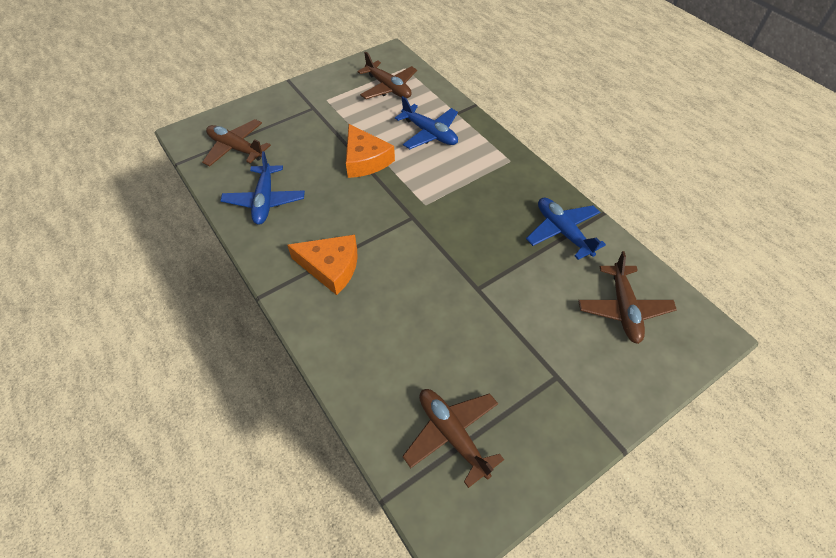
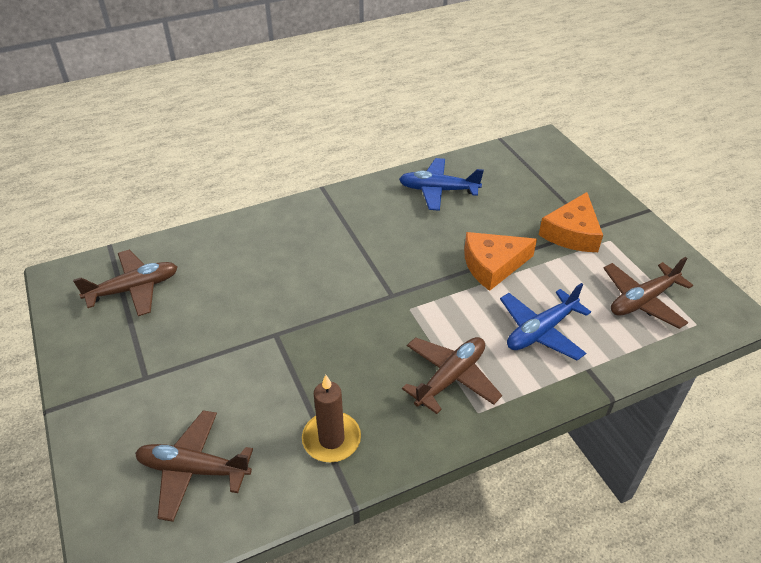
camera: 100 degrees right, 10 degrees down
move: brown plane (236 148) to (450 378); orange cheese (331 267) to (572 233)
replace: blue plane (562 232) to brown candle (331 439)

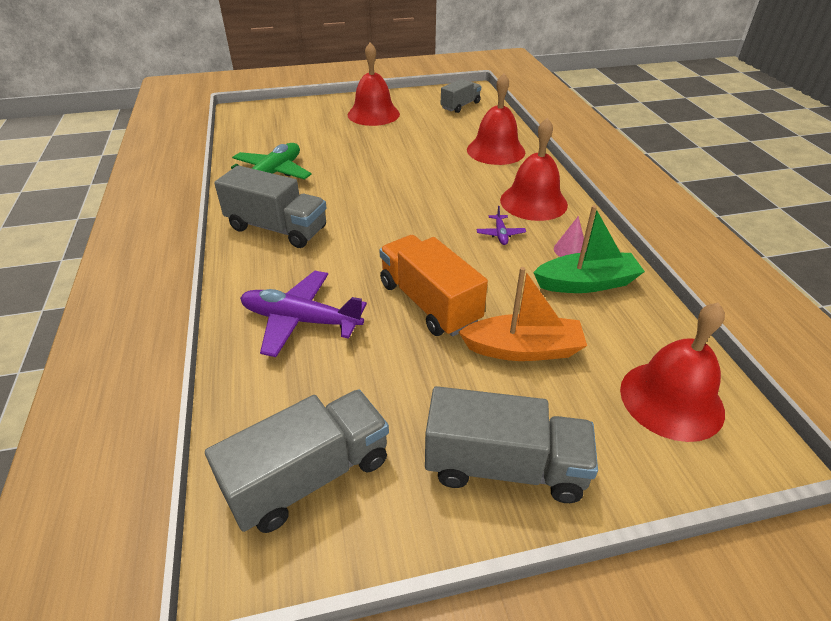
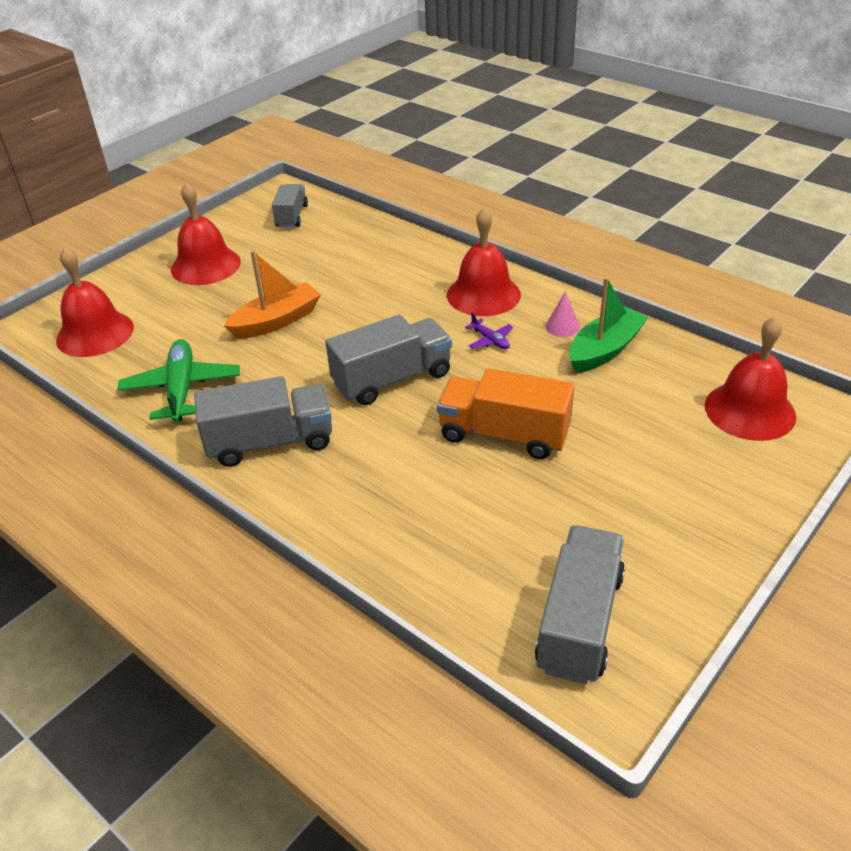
camera: 35 degrees left, 0 degrees up
delete: purple plane (300 320)
move: grey truck (504 467) to (392 379); orange boat (523 349) to (277 321); red bell (495 150) to (95 333)

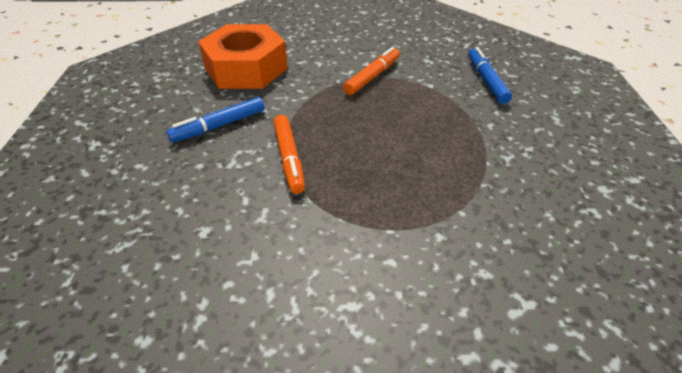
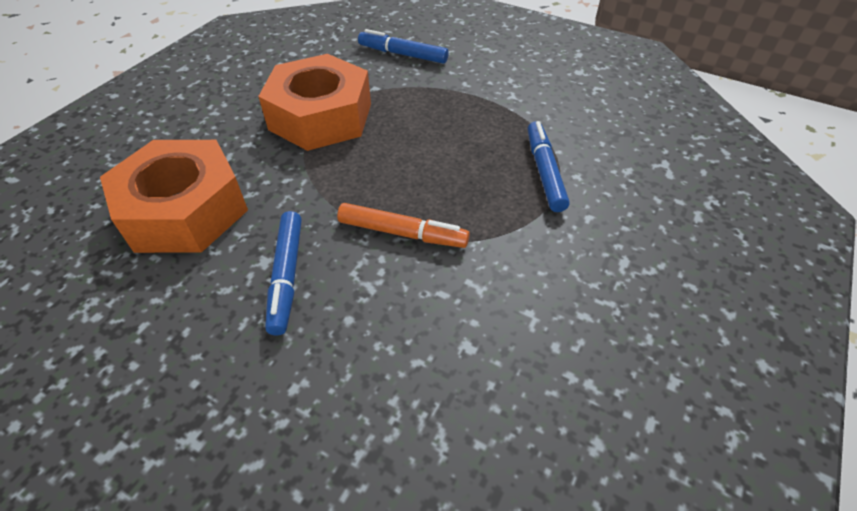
camera: 60 degrees left, 5 degrees up
insert: blue marker (544 171)
replace: orange marker (372 76) to orange nut (321 116)

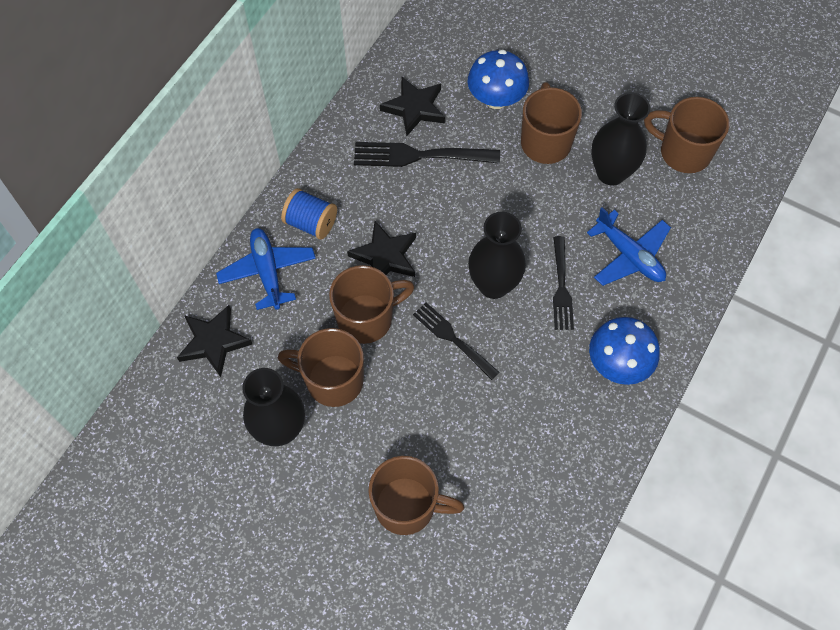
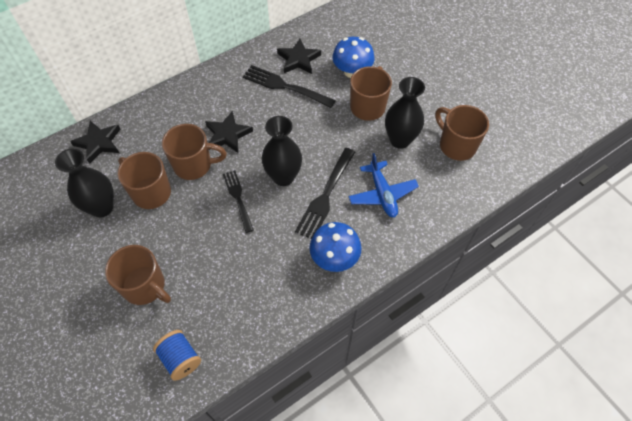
camera: 25 degrees right, 5 degrees down
delete: blue plane (268 272)
move: blue spool (311 223) to (180 359)
resize: black fork (561 286) = (326 195) x1.50

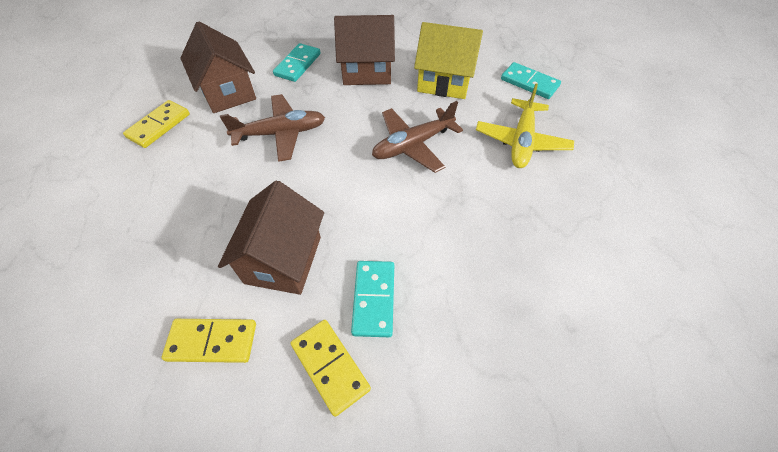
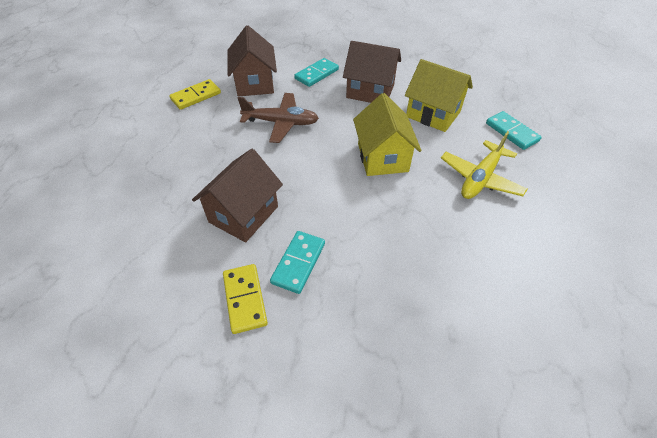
camera: 20 degrees right, 5 degrees down
delete: yellow domino (212 342)
replace: brown plane (413 145) to yellow house (382 157)

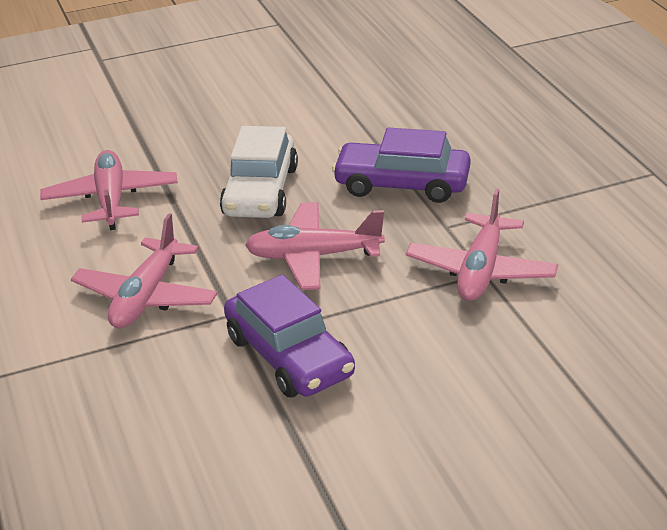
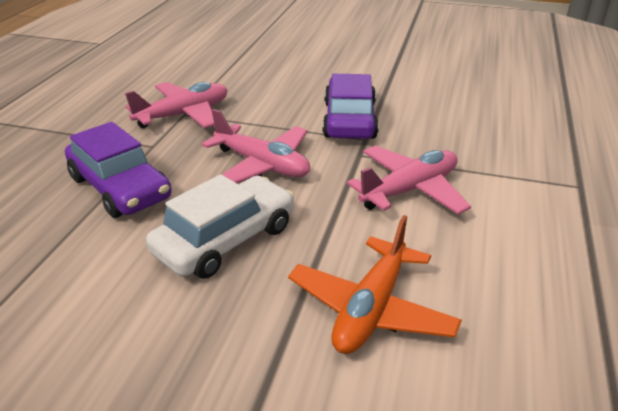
camera: 145 degrees left, 0 degrees up
recolor: pink plane (111 199) to orange plane (371 309)

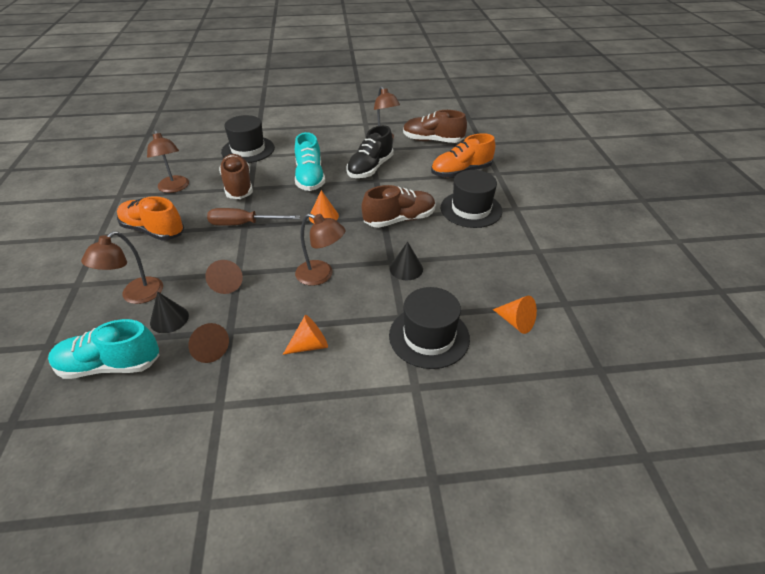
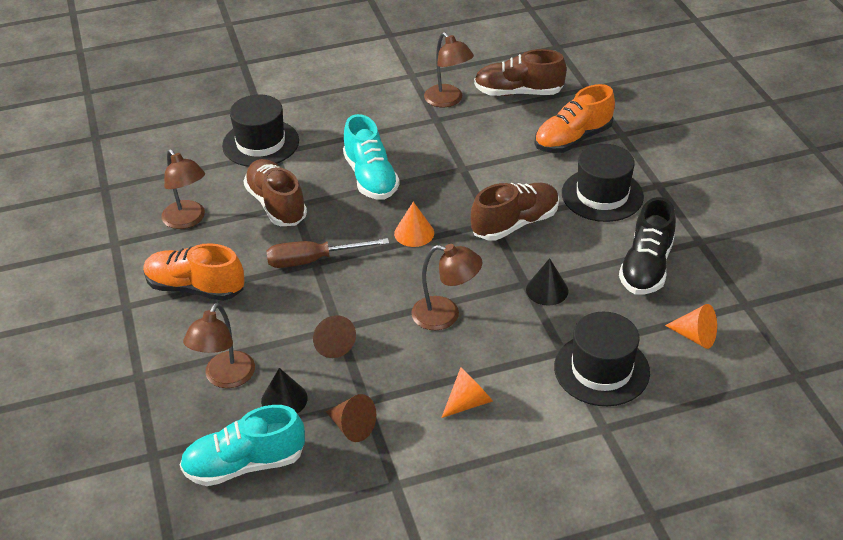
camera: 10 degrees left, 0 degrees up
move: black shoe (370 168) to (646 267)

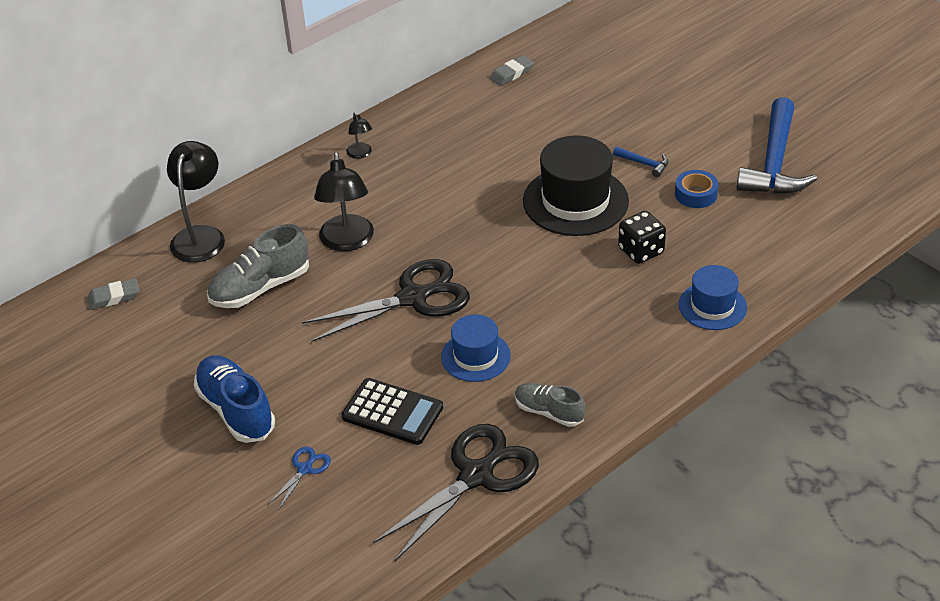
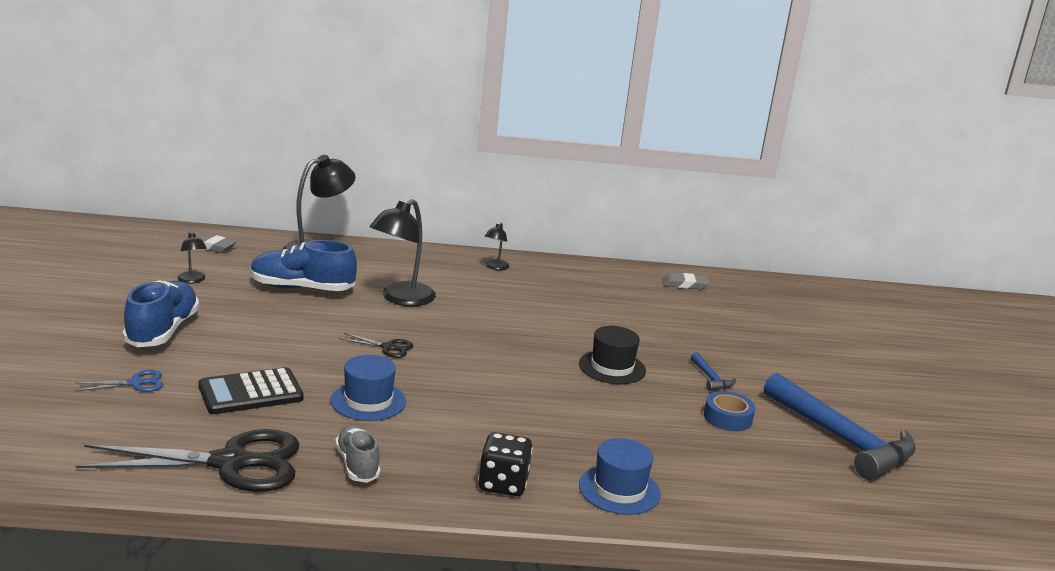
camera: 35 degrees right, 20 degrees down
insert: black lamp (192 280)
move: black dice (641 251) to (503 484)
recolor: grey shoe (260 288) to blue shoe (302 288)
rotate: black calculator (392 412) = (251 393) 90 degrees clockwise; blue hammer (774 162) = (841 439) 90 degrees counterclockwise
resize: black scissors (413 298) = (388 347) x0.43; black hat (575 201) = (612 367) x0.59

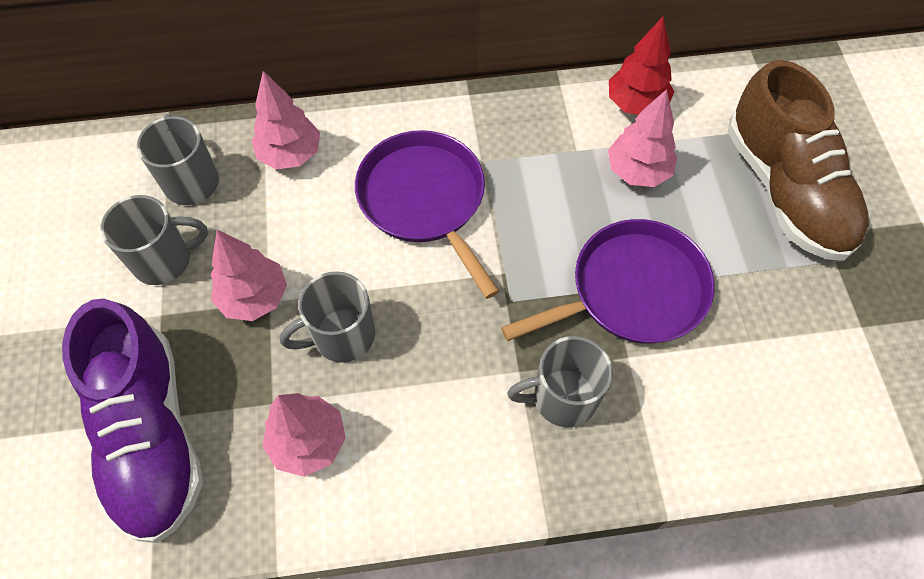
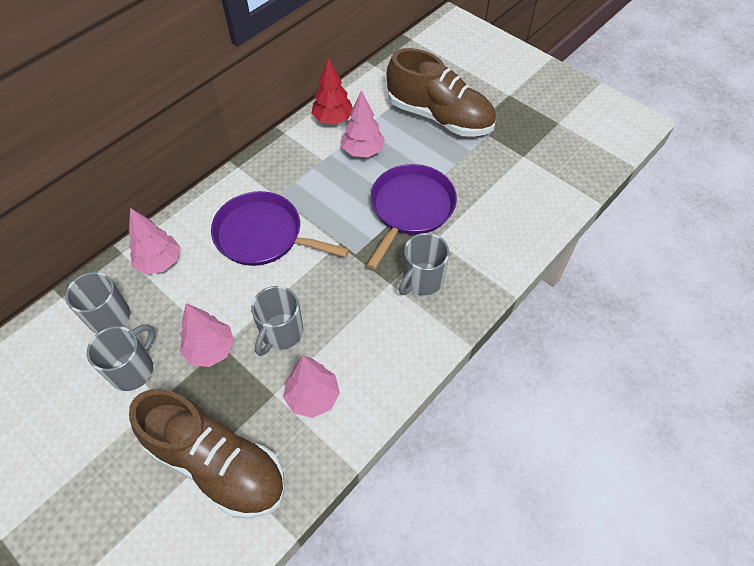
camera: 40 degrees left, 5 degrees down
recolor: purple shoe (151 435) to brown shoe (217 463)

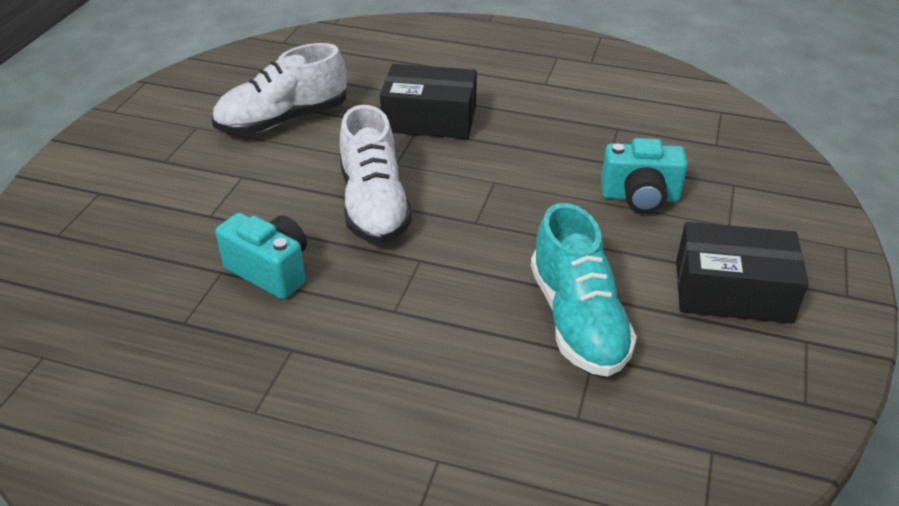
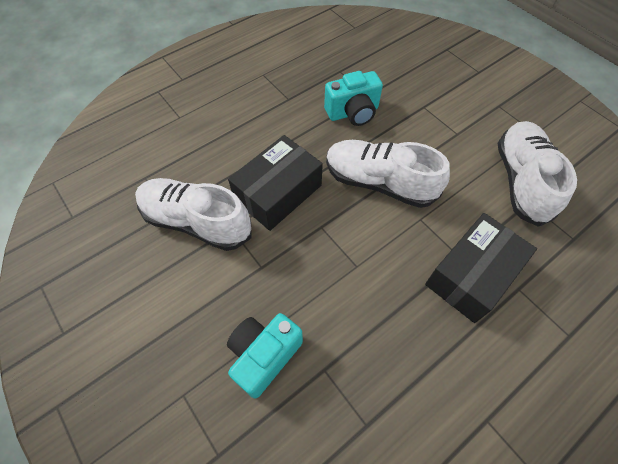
camera: 125 degrees right, 20 degrees up
move: black box (732 291) to (278 192)
recolor: turquoise shoe (577 320) to white shoe (197 222)

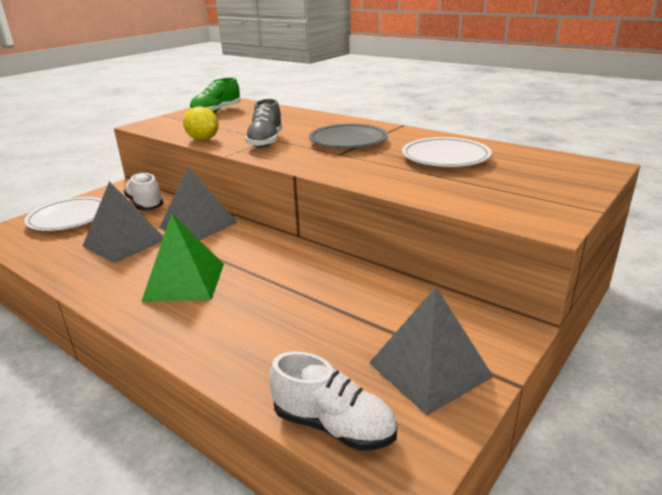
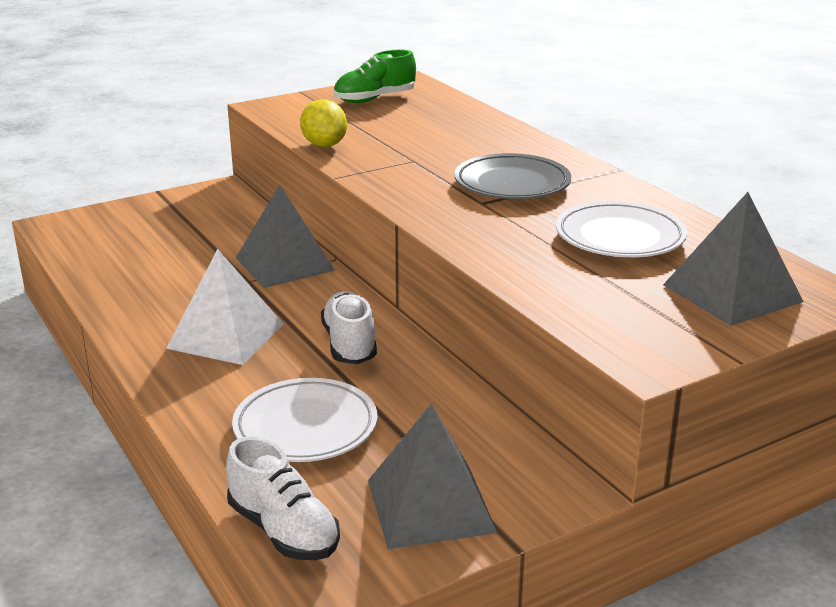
camera: 20 degrees right, 0 degrees up
delete: grey shoe (266 142)
move: white plate (69 218) to (305 427); grey pyramid (124 242) to (732 293); white shoe (145 204) to (350 344)
recolor: green pyramid (184 281) to white pyramid (225 335)

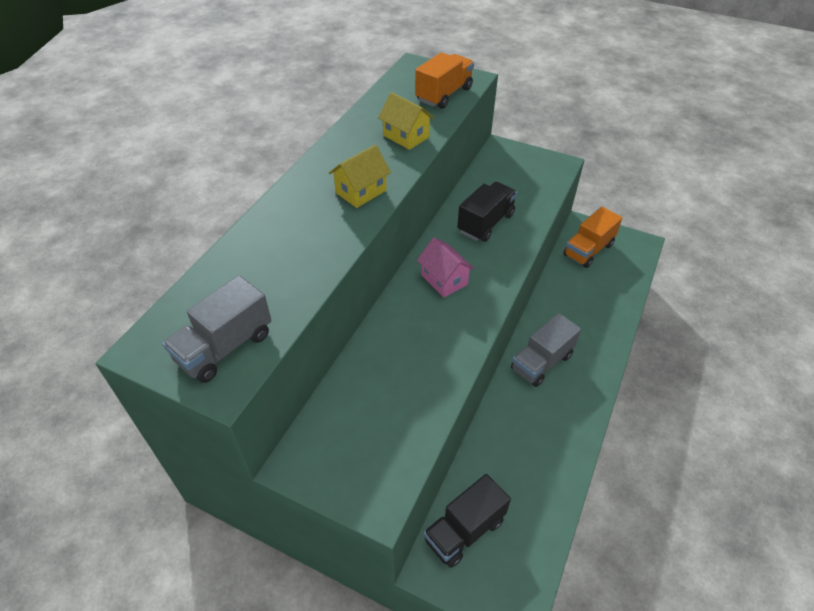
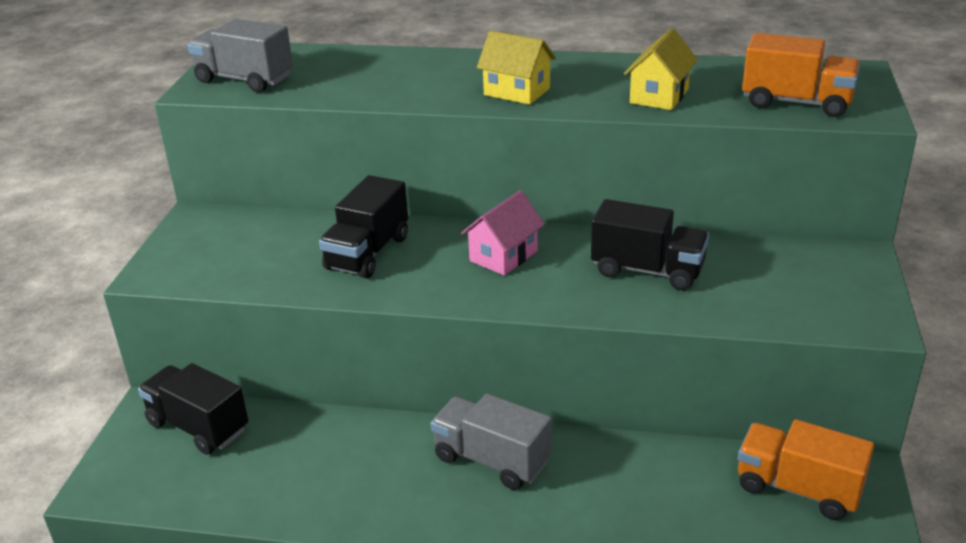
camera: 75 degrees right, 15 degrees down
insert: black truck (368 253)

